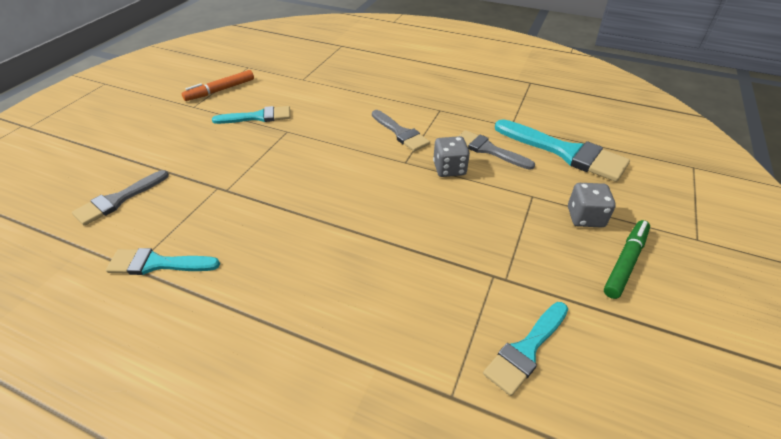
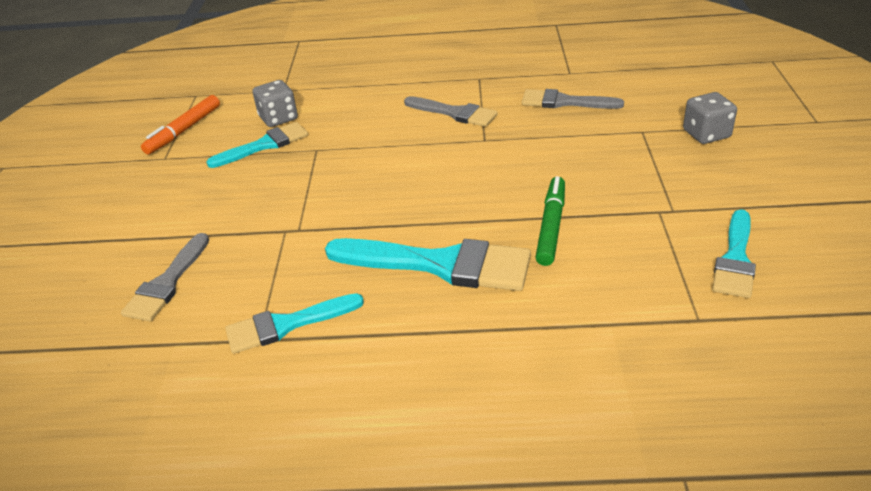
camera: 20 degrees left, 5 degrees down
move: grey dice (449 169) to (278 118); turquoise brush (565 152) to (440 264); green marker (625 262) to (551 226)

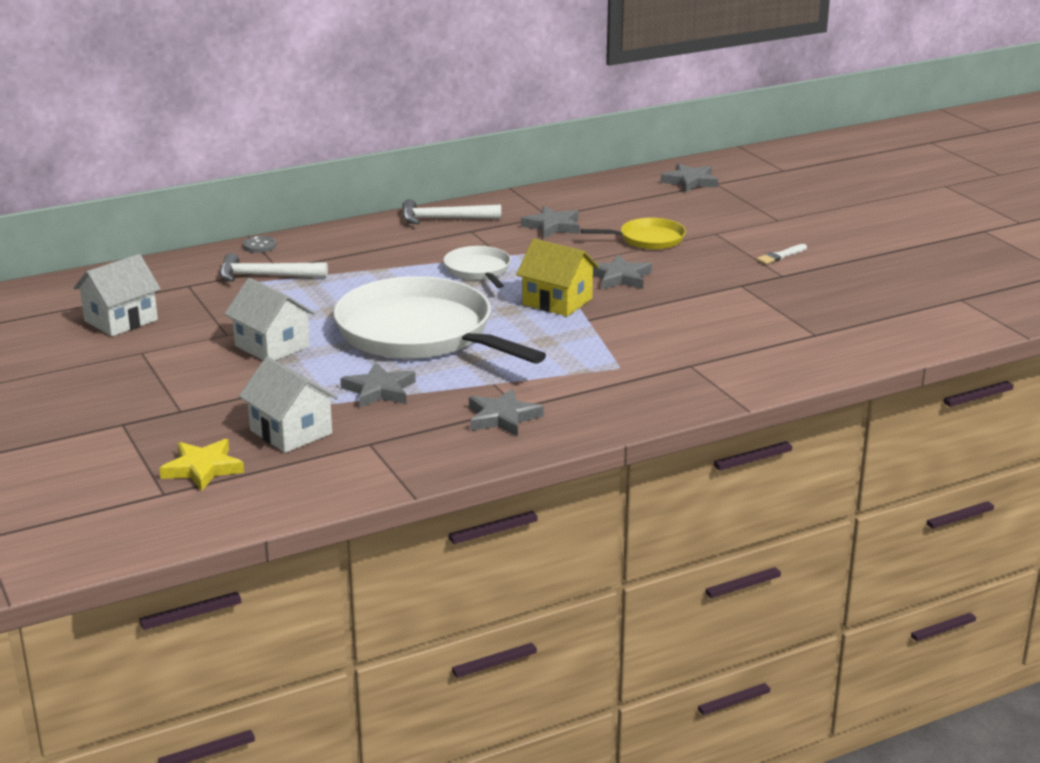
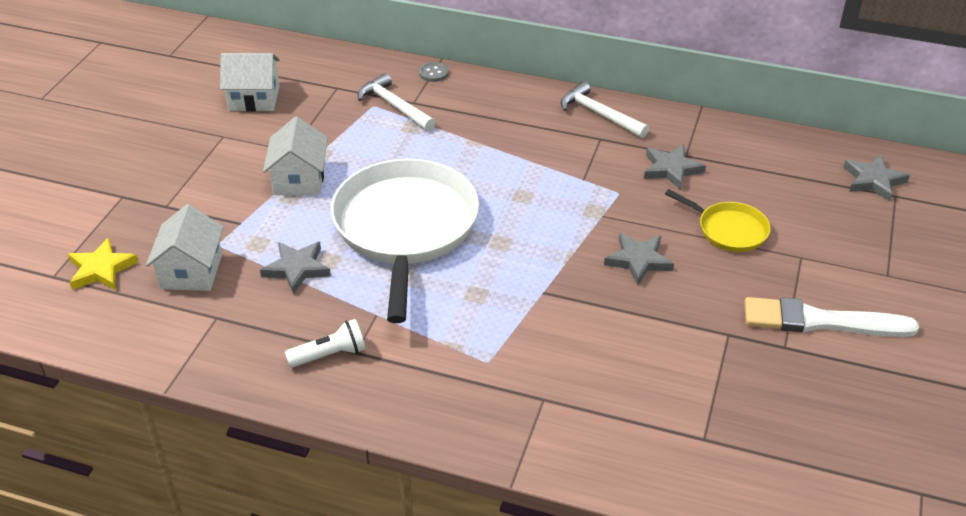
camera: 45 degrees right, 15 degrees up
delete: white pan (478 270); yellow house (557 301)
replace: grey star (502 417) to white flashlight (330 355)
resize: white brush (780 256) = (820 321) x2.33

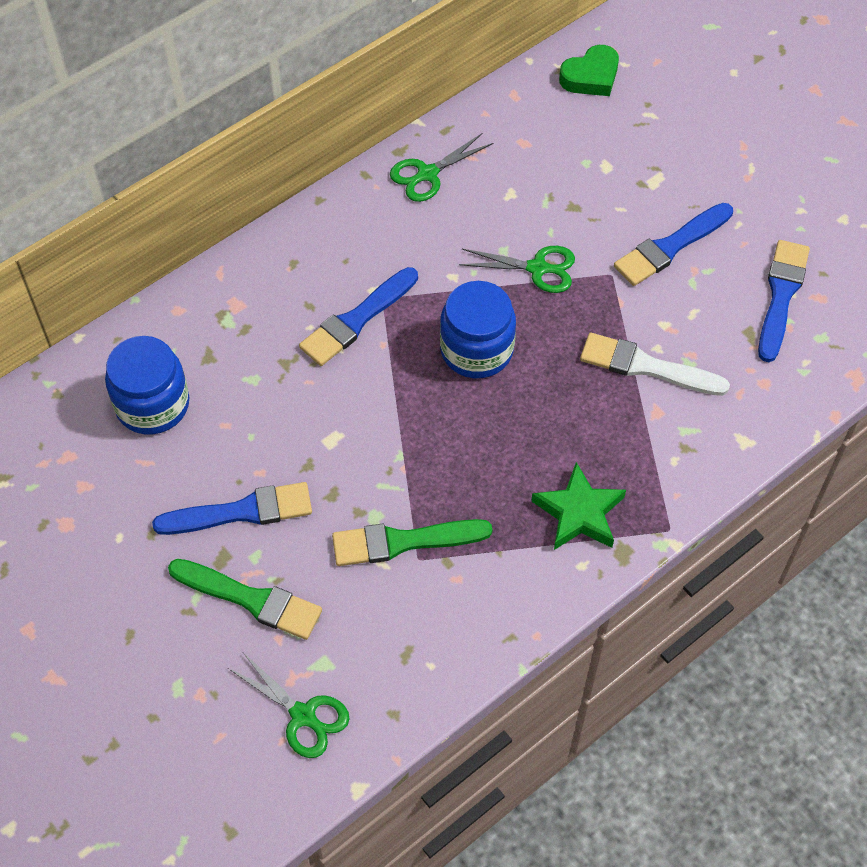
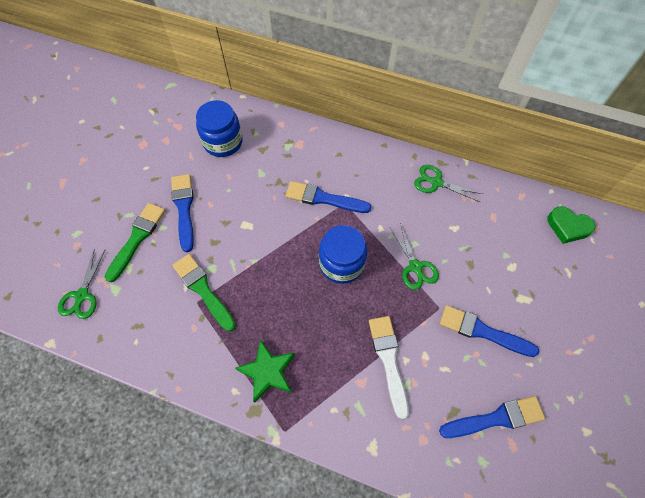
camera: 60 degrees right, 5 degrees up
rotate: blue brush (242 511) = (184 208) 150 degrees counterclockwise; green brush (251 599) = (137 238) 150 degrees counterclockwise

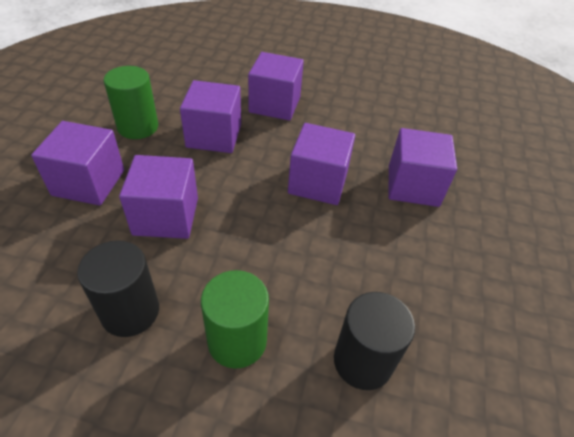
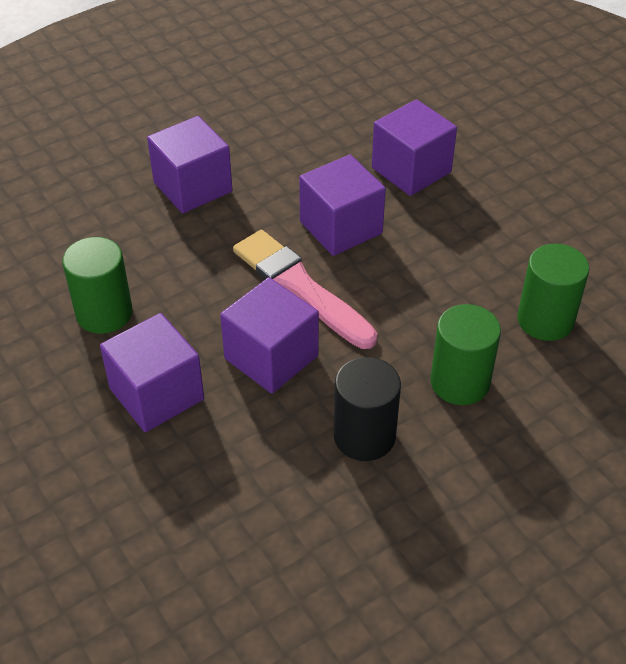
camera: 45 degrees left, 0 degrees up
delete: purple cube (214 136)
insert: pink brush (300 287)
recolor: black cylinder (363 361) to green cylinder (545 320)

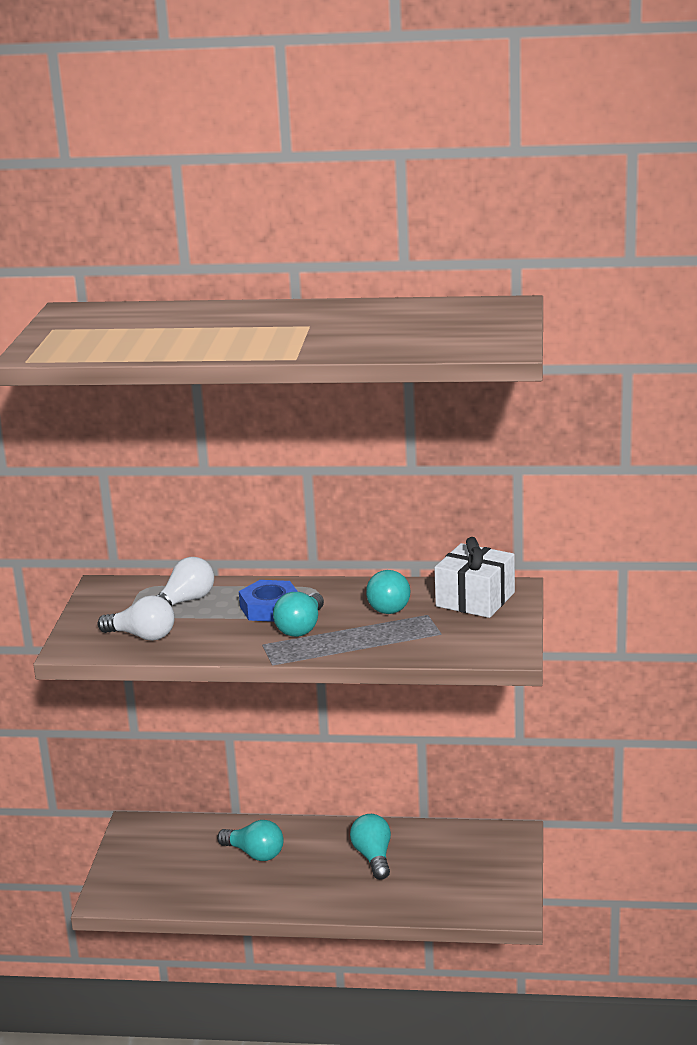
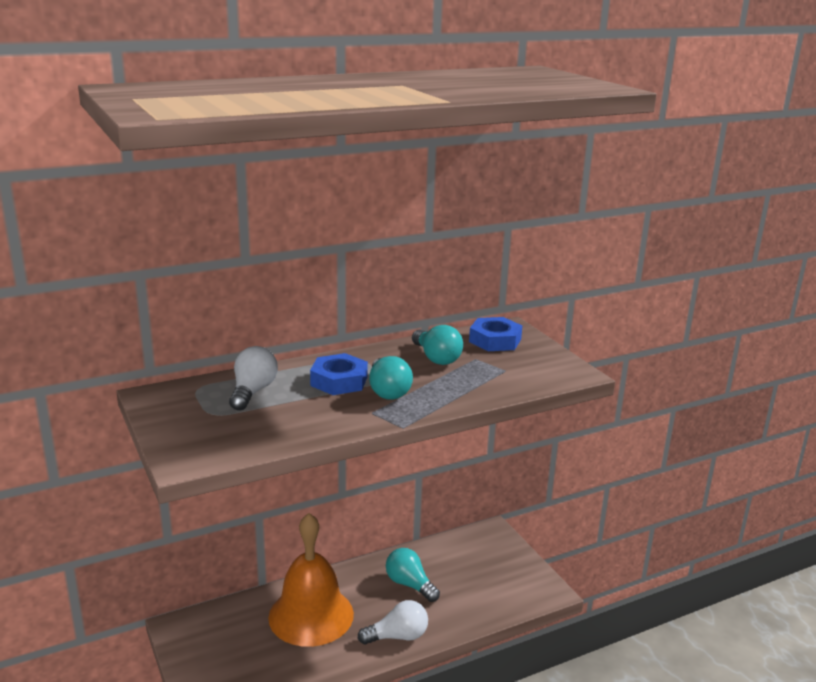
camera: 35 degrees left, 0 degrees up
move: white light bulb (142 636) to (398 636)
replace: turquoise light bulb (255 854) to orange bell (311 615); white gift (475 599) to blue nut (495 340)

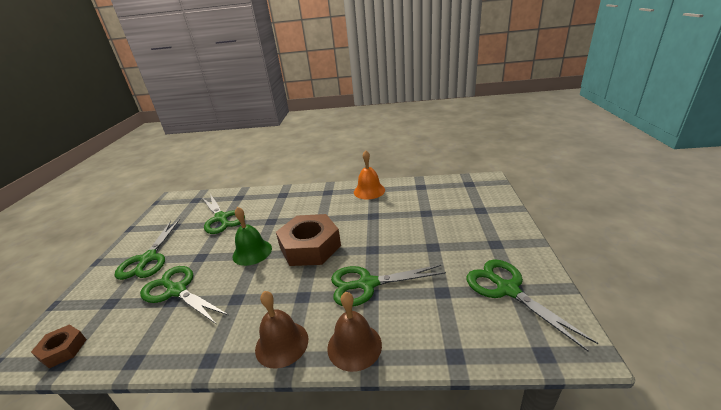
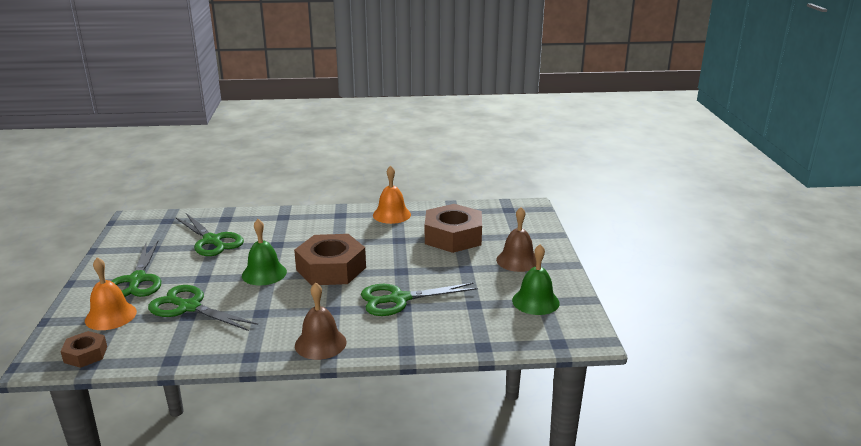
camera: 10 degrees left, 5 degrees down
insert: orange bell (111 316); brown nut (453 237)
move: brown bell (354 346) to (517 260)
replace: green scissors (507 289) to green bell (535 301)

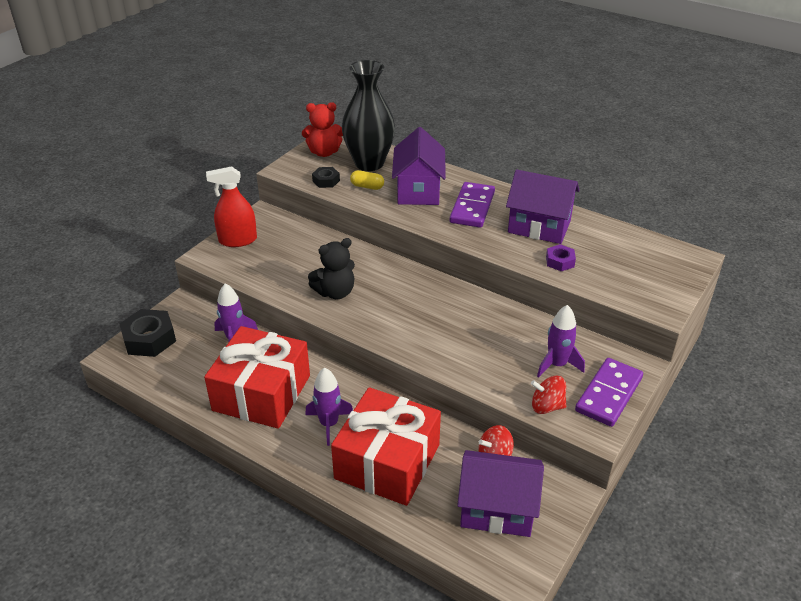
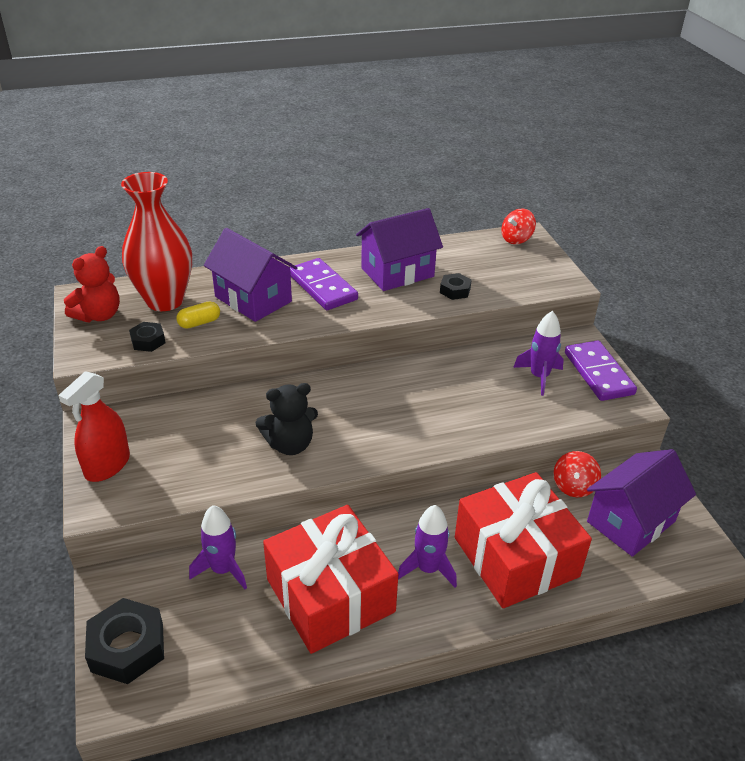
camera: 50 degrees left, 0 degrees up
move: red spinning top (547 406) to (516 239)
recolor: black vase (369 163) to red vase (165 300); purple nut (560 261) to black nut (455 290)
rotate: black teddy bear (335 292) = (290 444) 60 degrees clockwise

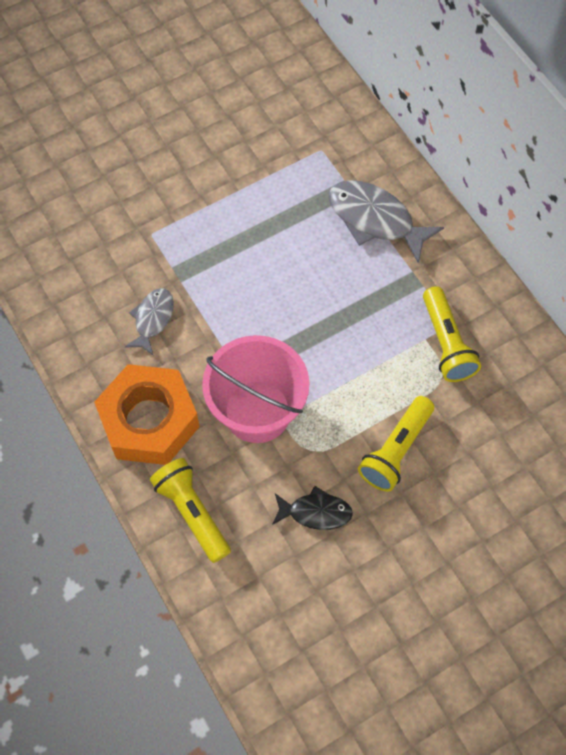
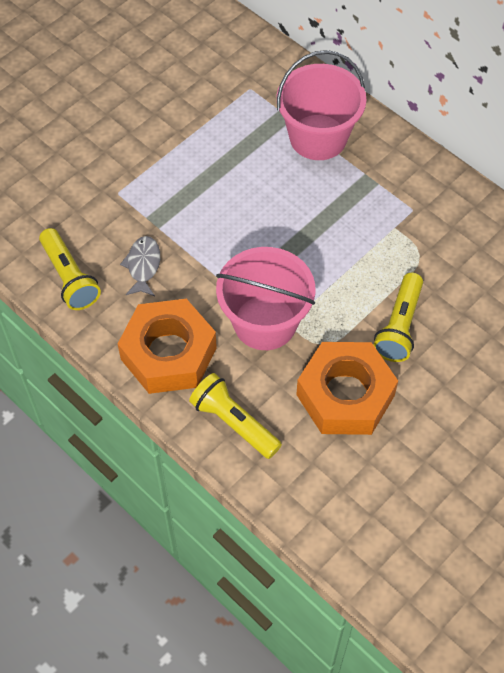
camera: 15 degrees left, 5 degrees down
move: yellow flashlight (446 343) to (69 278)
replace: black fish (315 512) to orange nut (345 395); grey fish (375 220) to pink bucket (318 137)

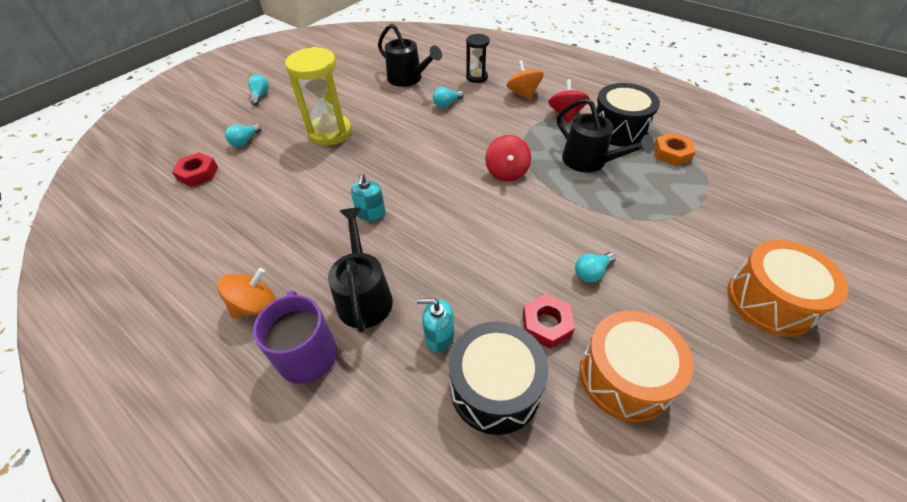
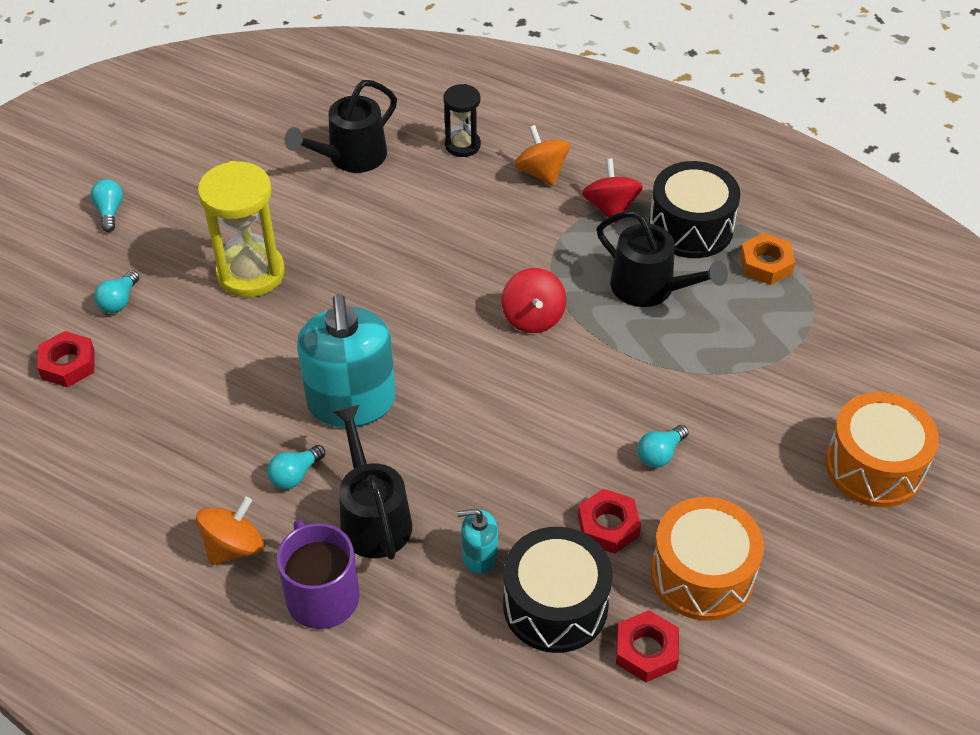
camera: 10 degrees left, 0 degrees up
insert: red nut (646 650)
move: turquoise light bulb (447 104) to (295 475)
rotate: black watering can (408 79) = (350 157) 105 degrees clockwise
resize: turquoise soap dispenser (371 213) = (351 402) x2.15

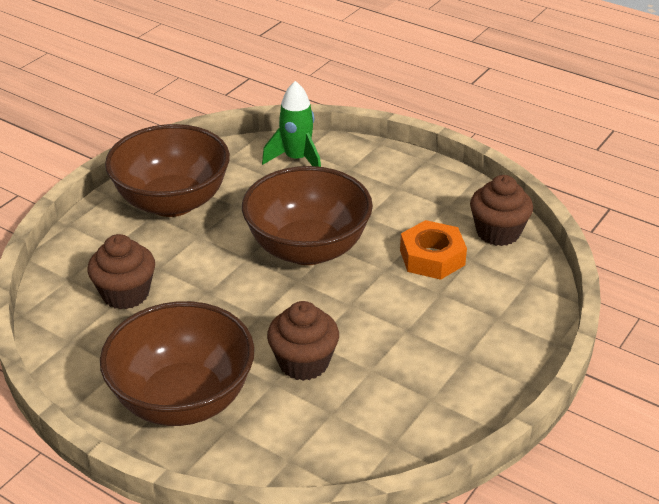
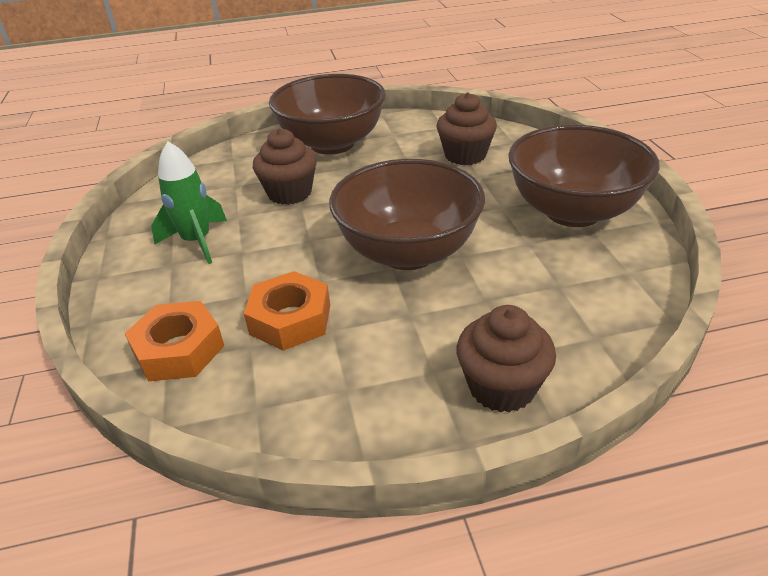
camera: 135 degrees right, 0 degrees up
insert: orange nut (179 350)
move: green rocket (296 159) to (197 242); brown cupcake (498 232) to (501 387)

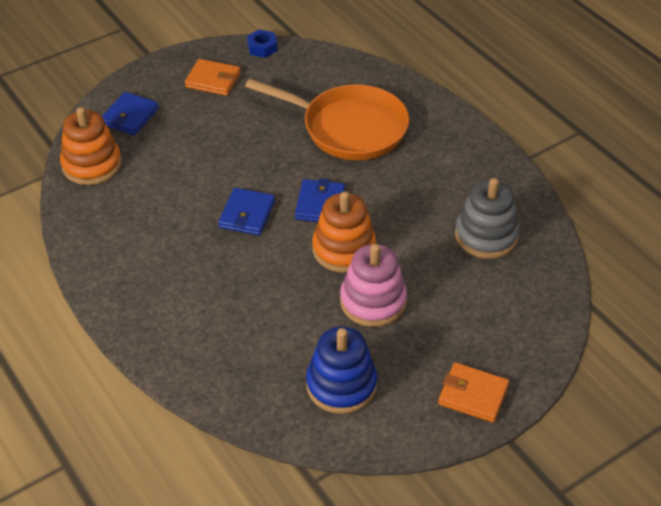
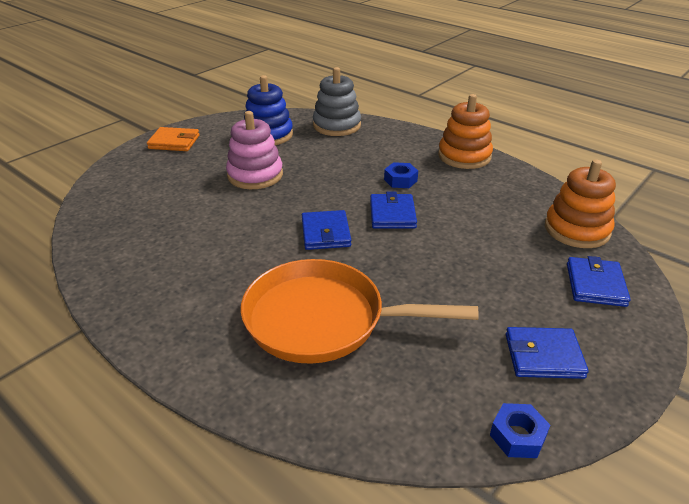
camera: 165 degrees right, 10 degrees down
insert: blue nut (400 180)
move: orange stacking toy (344 249) to (464 156); grey stacking toy (486 236) to (337 125)
recolor: orange wallet (213 80) to blue wallet (543 356)

